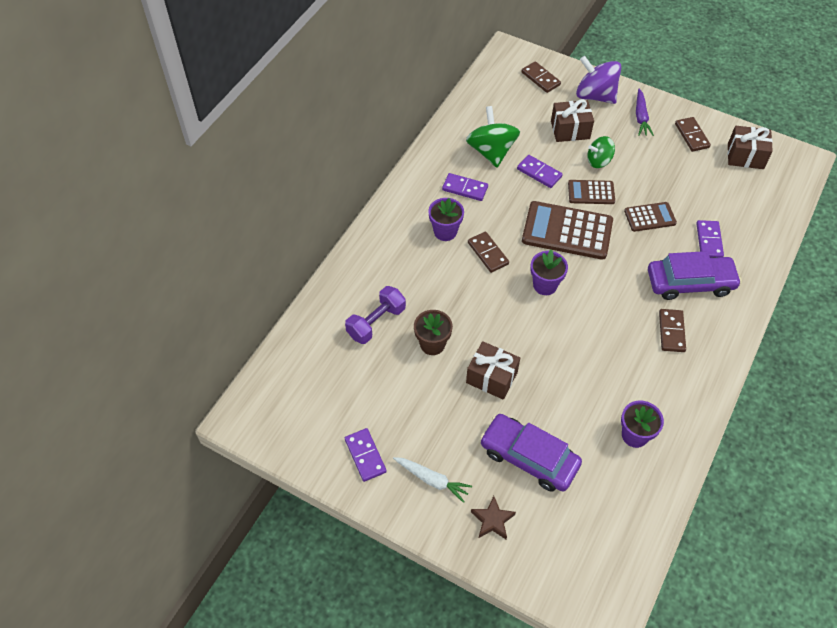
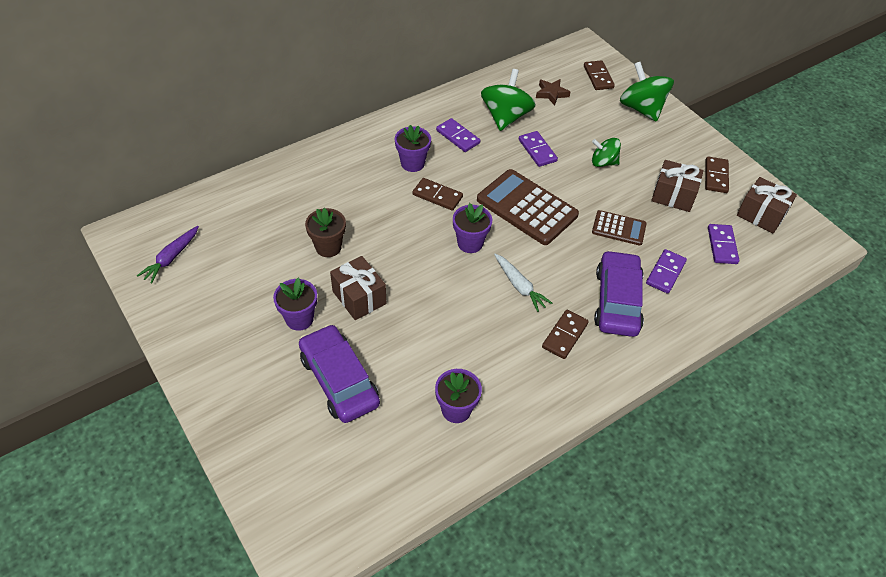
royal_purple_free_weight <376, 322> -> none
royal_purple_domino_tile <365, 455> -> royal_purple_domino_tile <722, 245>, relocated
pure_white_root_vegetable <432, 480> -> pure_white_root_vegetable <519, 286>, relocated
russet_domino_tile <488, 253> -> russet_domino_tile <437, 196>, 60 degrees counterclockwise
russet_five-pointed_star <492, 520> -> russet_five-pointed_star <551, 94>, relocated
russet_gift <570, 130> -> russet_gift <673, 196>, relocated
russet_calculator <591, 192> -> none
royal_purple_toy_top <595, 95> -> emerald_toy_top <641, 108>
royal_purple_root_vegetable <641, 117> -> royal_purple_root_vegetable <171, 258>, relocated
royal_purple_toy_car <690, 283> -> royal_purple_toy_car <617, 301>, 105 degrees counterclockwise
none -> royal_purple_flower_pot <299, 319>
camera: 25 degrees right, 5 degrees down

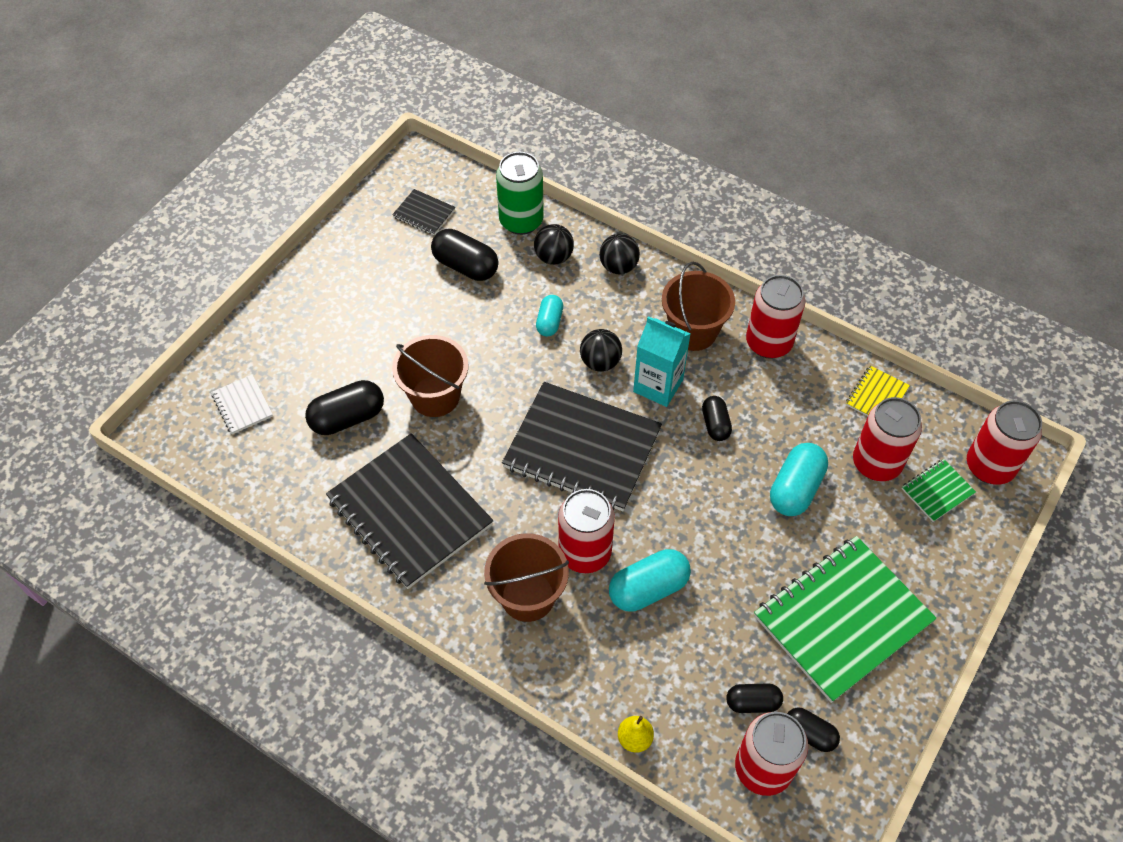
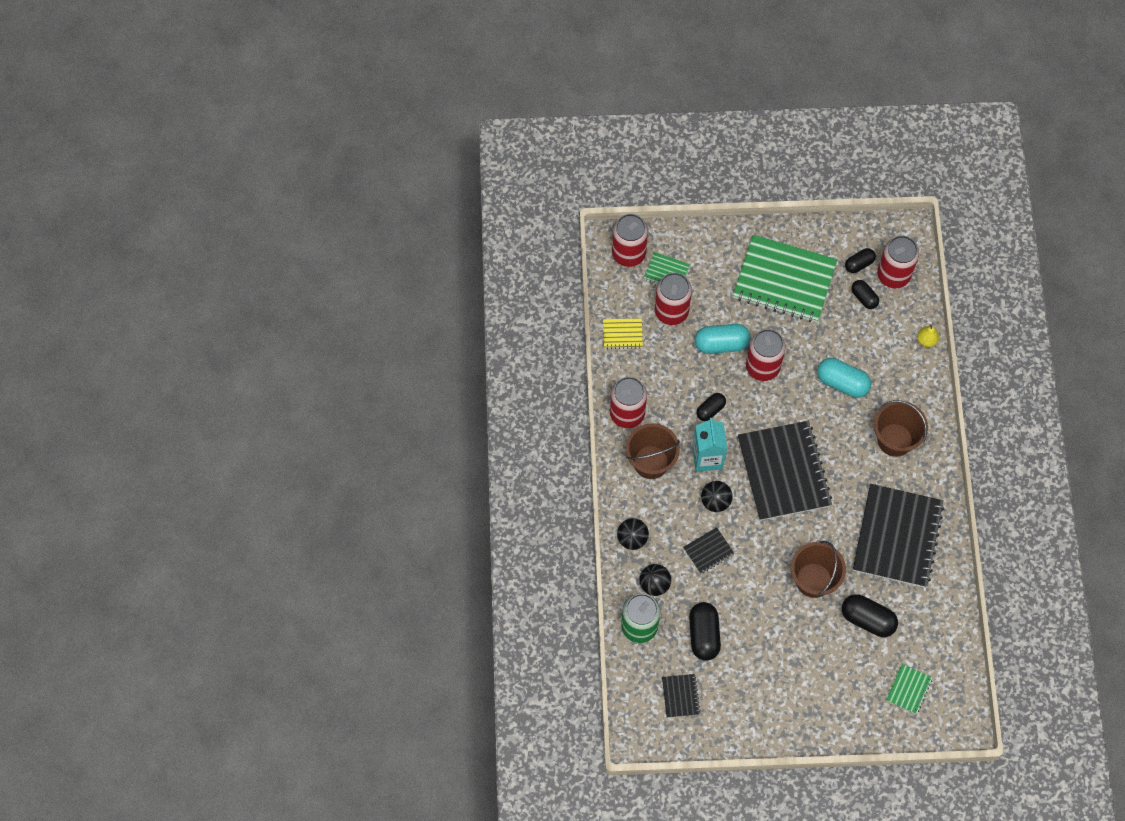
pure_white_exercise_book <242, 405> -> emerald_exercise_book <908, 689>
teal_pill <549, 322> -> ebony_exercise_book <708, 551>
crimson_can <585, 553> -> crimson_can <762, 367>, relocated
ebony_pill <809, 733> -> ebony_pill <859, 264>, 60 degrees clockwise
camera: 125 degrees left, 10 degrees up

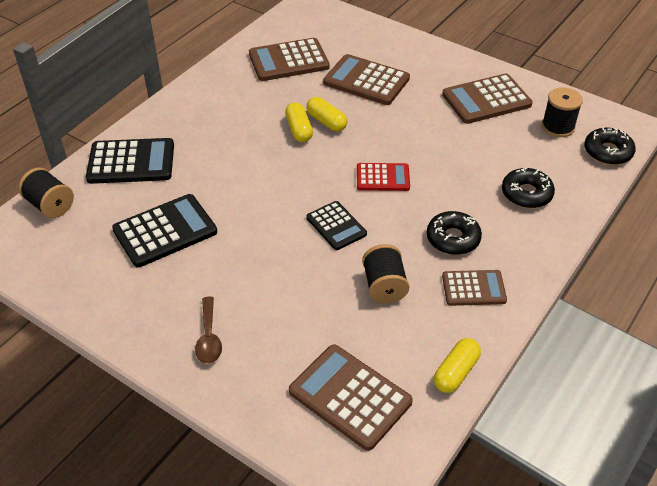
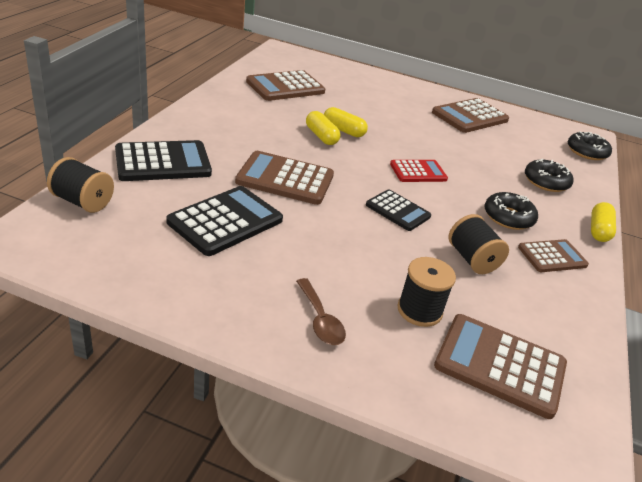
russet_calculator <366, 81> -> russet_calculator <285, 179>, relocated
yellow_pill <455, 372> -> yellow_pill <598, 230>, relocated
ebony_reel_of_thread <558, 127> -> ebony_reel_of_thread <419, 310>, relocated
camera: 20 degrees left, 10 degrees down

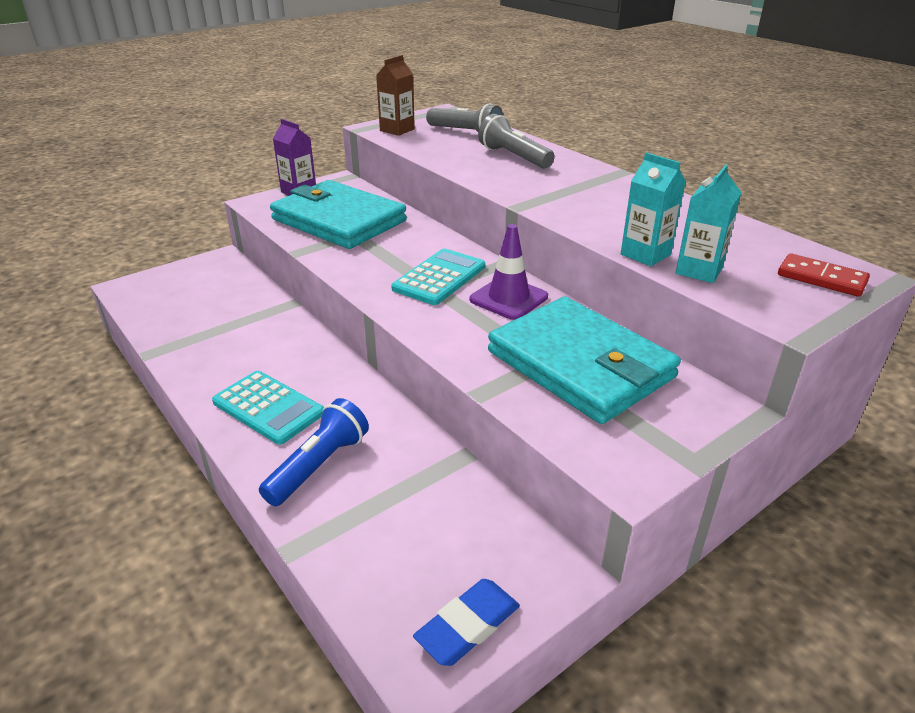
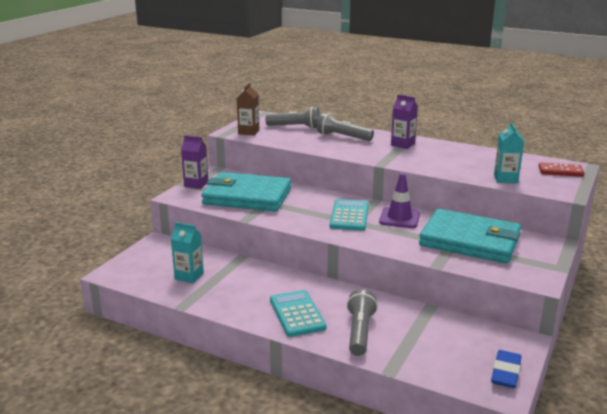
teal_calculator <268, 408> -> teal_calculator <297, 314>, 120 degrees counterclockwise
blue_flashlight <319, 465> -> gray_flashlight <360, 332>
teal_juice_carton <645, 254> -> teal_juice_carton <189, 276>, relocated
none -> royal_purple_juice_carton <403, 144>
camera: 25 degrees left, 10 degrees down

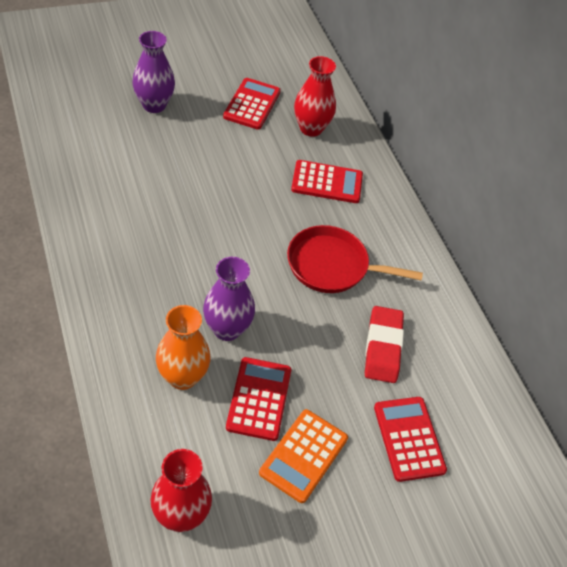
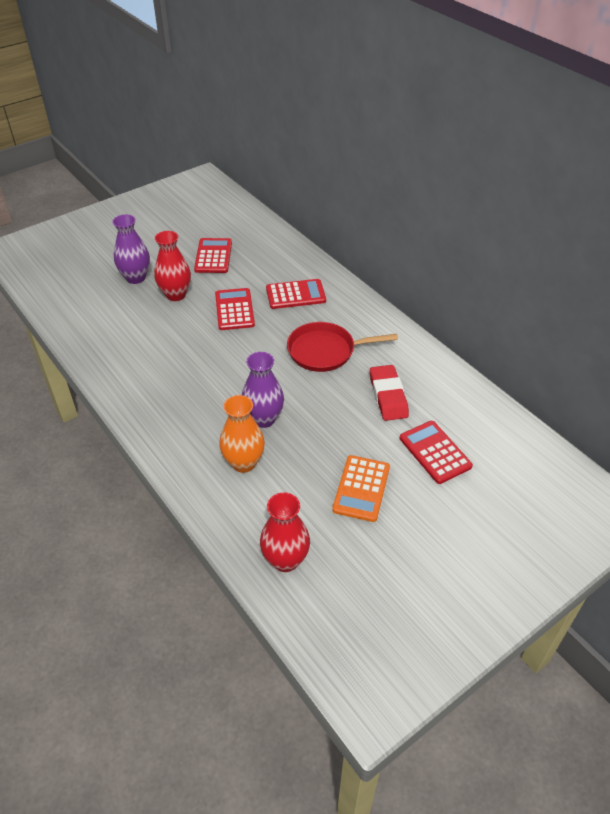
crimson_calculator <259, 399> -> crimson_calculator <234, 309>, relocated
crimson_tall_vase <311, 128> -> crimson_tall_vase <175, 295>, relocated
camera: 10 degrees left, 5 degrees down

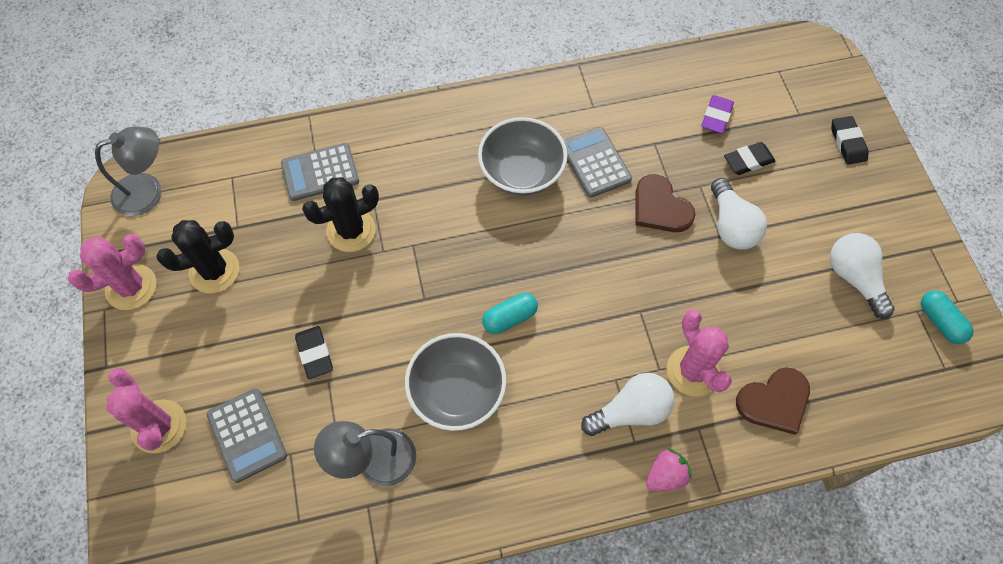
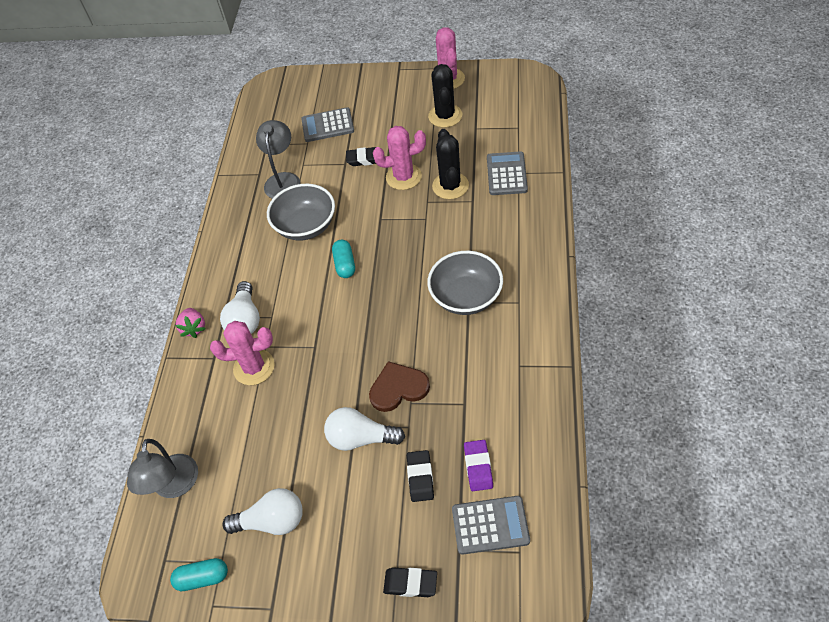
gray_reading_lamp <148, 191> -> gray_reading_lamp <174, 486>, relocated
rosy_prickly_plant <159, 426> -> rosy_prickly_plant <403, 177>, relocated
gray_calculator <595, 162> -> gray_calculator <490, 525>, relocated
royal_purple_pencil_eraser <716, 117> -> royal_purple_pencil_eraser <478, 467>, 45 degrees clockwise
russet_heart <774, 401> -> none
camera: 115 degrees right, 10 degrees down

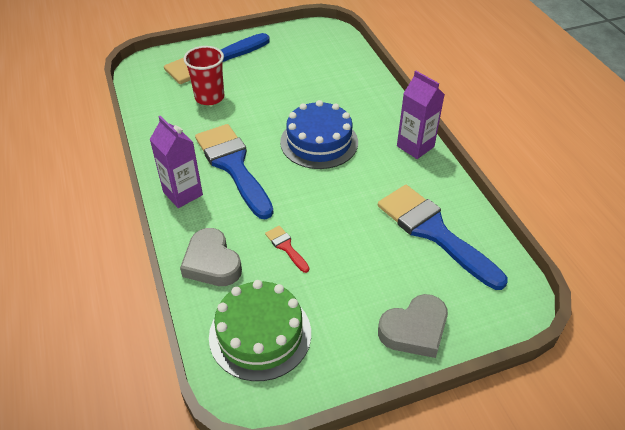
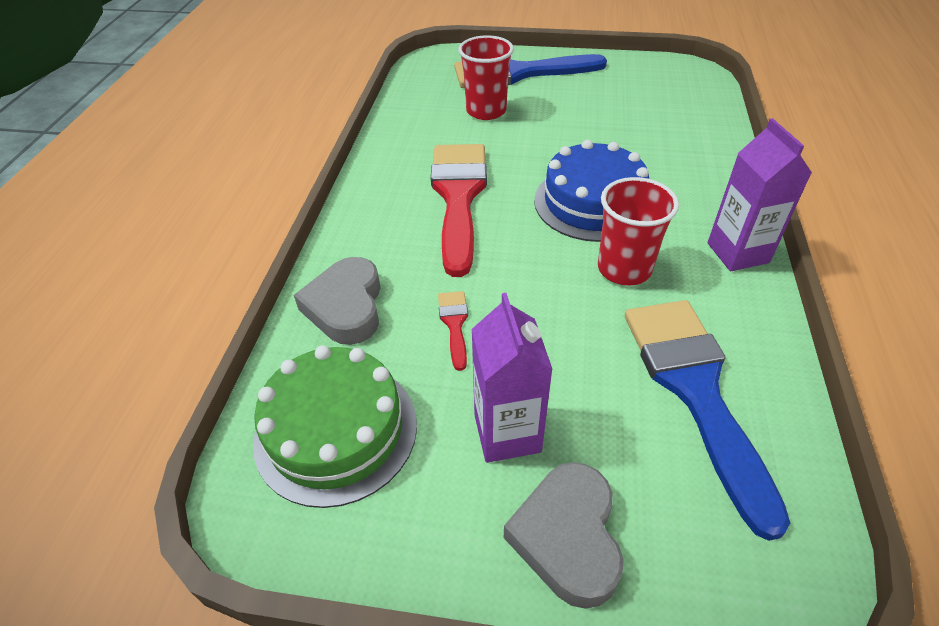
royal_purple_juice_carton <183, 193> -> royal_purple_juice_carton <507, 433>, relocated
blue_paintbrush <233, 166> -> crimson_paintbrush <459, 197>
gray_heart <414, 330> -> gray_heart <567, 537>, 90 degrees clockwise
none -> crimson_cup <624, 269>
camera: 30 degrees right, 0 degrees up

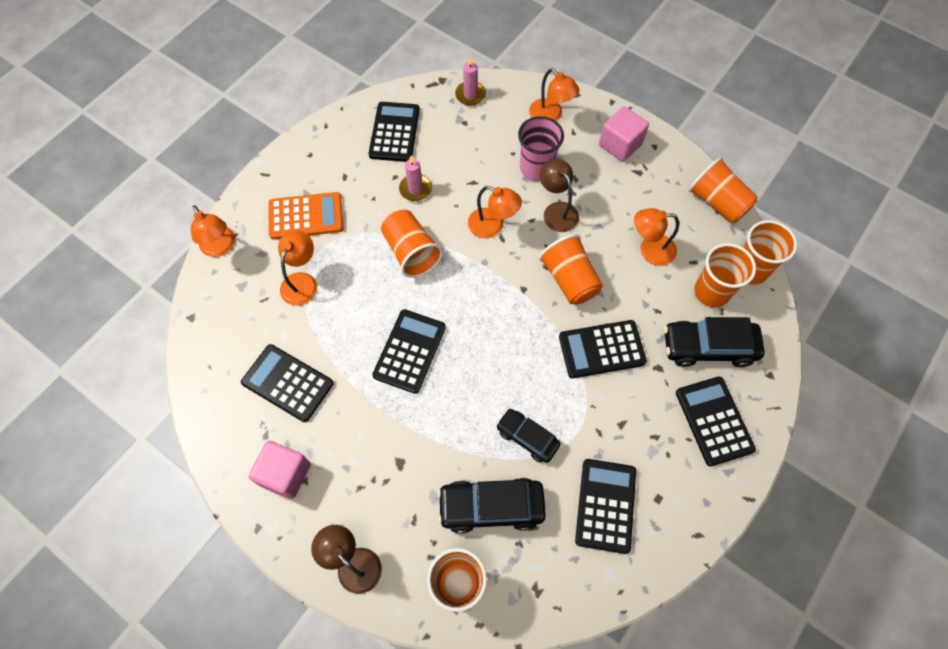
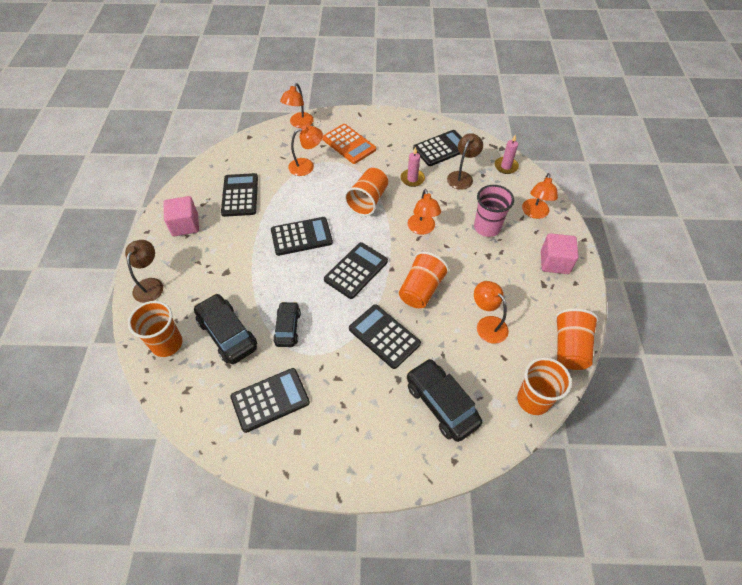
russet_reading_lamp <557, 211> -> russet_reading_lamp <462, 176>, relocated
ebony_calculator <714, 421> -> ebony_calculator <356, 270>, relocated
bright_orange_cup <711, 292> -> none
camera: 55 degrees right, 10 degrees down

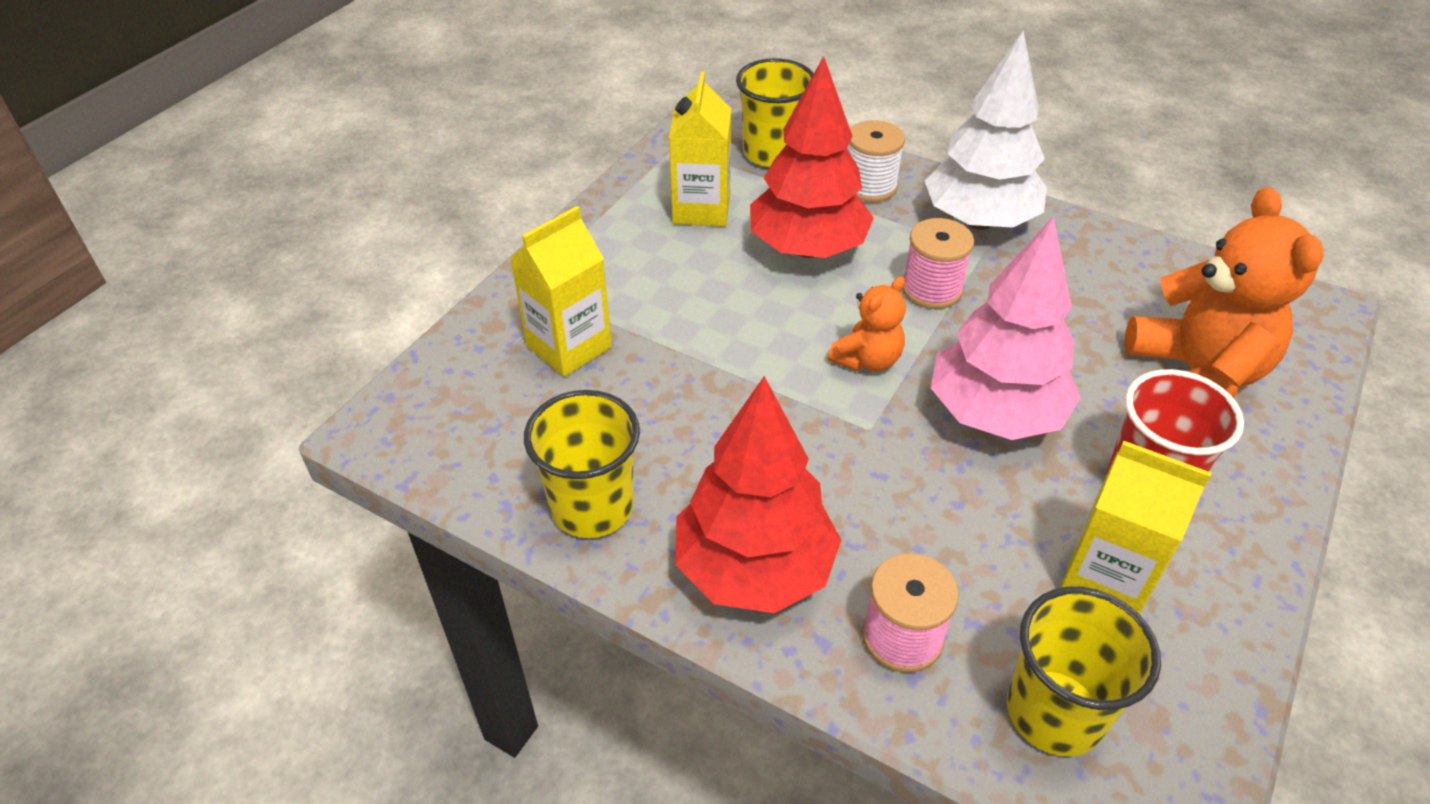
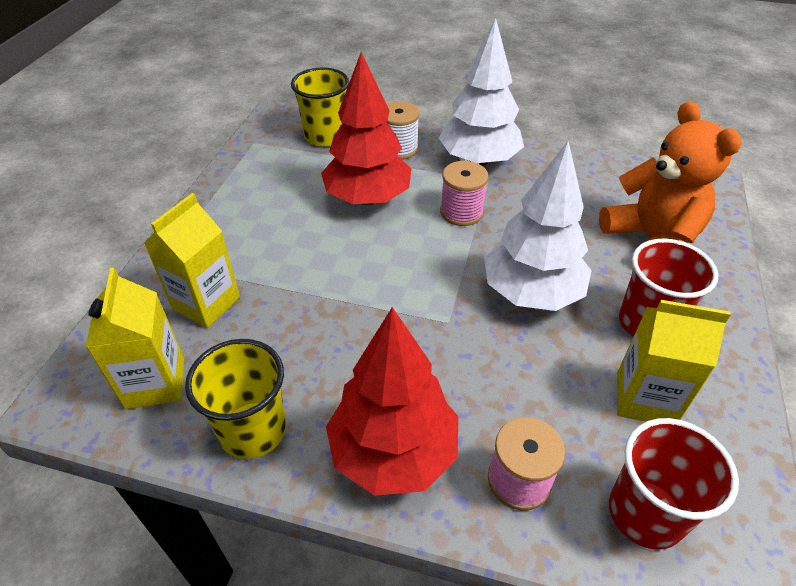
yellow_juice_carton <701, 209> -> yellow_juice_carton <155, 383>, relocated
bright_orange_teddy_bear <867, 360> -> none
rosy_tree <995, 414> -> pure_white_tree <531, 293>
yellow_cup <1054, 712> -> crimson_cup <645, 513>
camera: 15 degrees left, 0 degrees up

